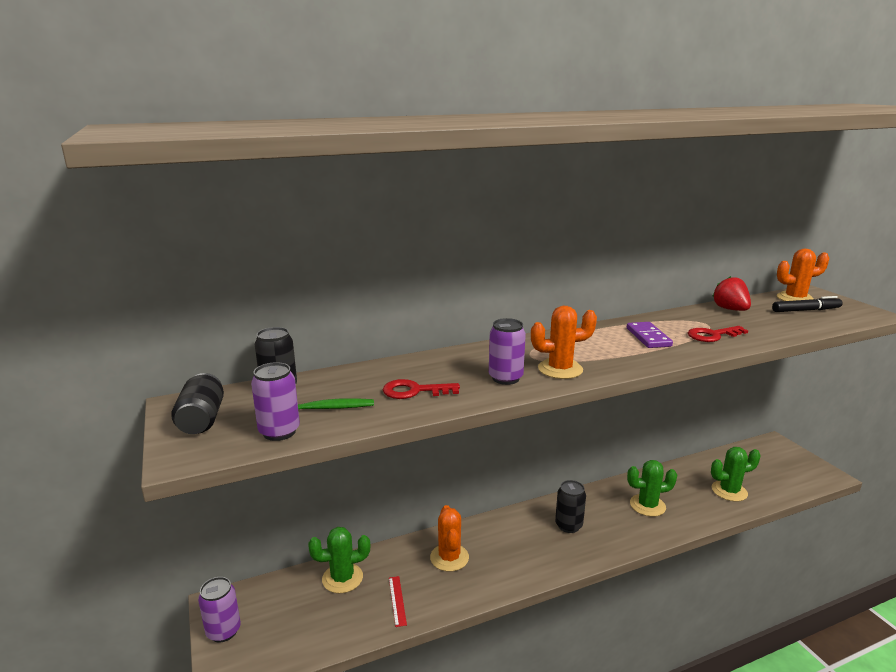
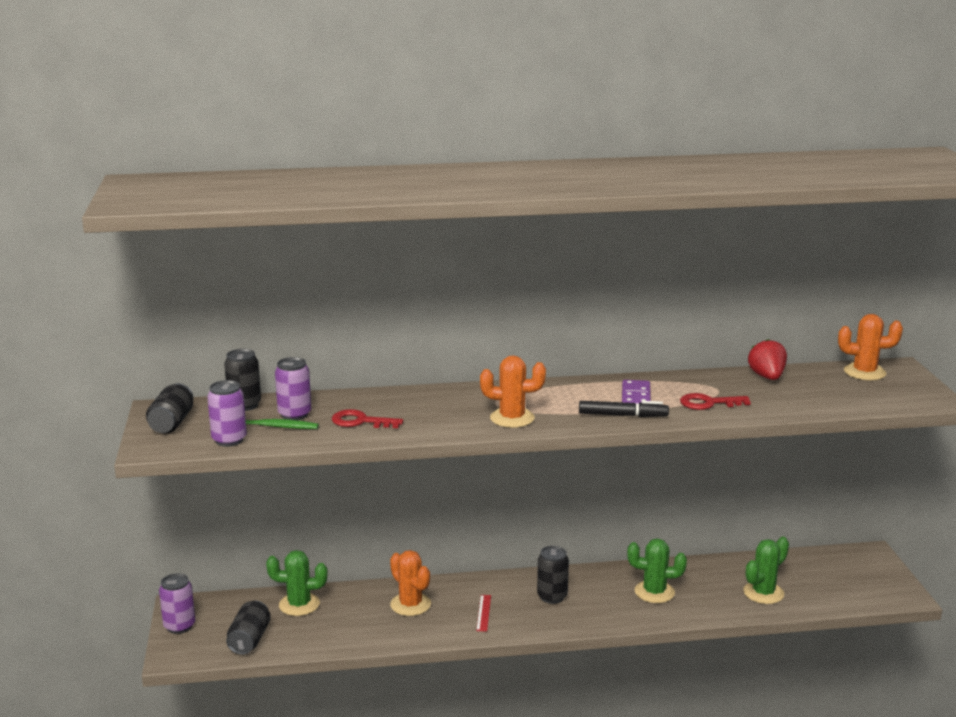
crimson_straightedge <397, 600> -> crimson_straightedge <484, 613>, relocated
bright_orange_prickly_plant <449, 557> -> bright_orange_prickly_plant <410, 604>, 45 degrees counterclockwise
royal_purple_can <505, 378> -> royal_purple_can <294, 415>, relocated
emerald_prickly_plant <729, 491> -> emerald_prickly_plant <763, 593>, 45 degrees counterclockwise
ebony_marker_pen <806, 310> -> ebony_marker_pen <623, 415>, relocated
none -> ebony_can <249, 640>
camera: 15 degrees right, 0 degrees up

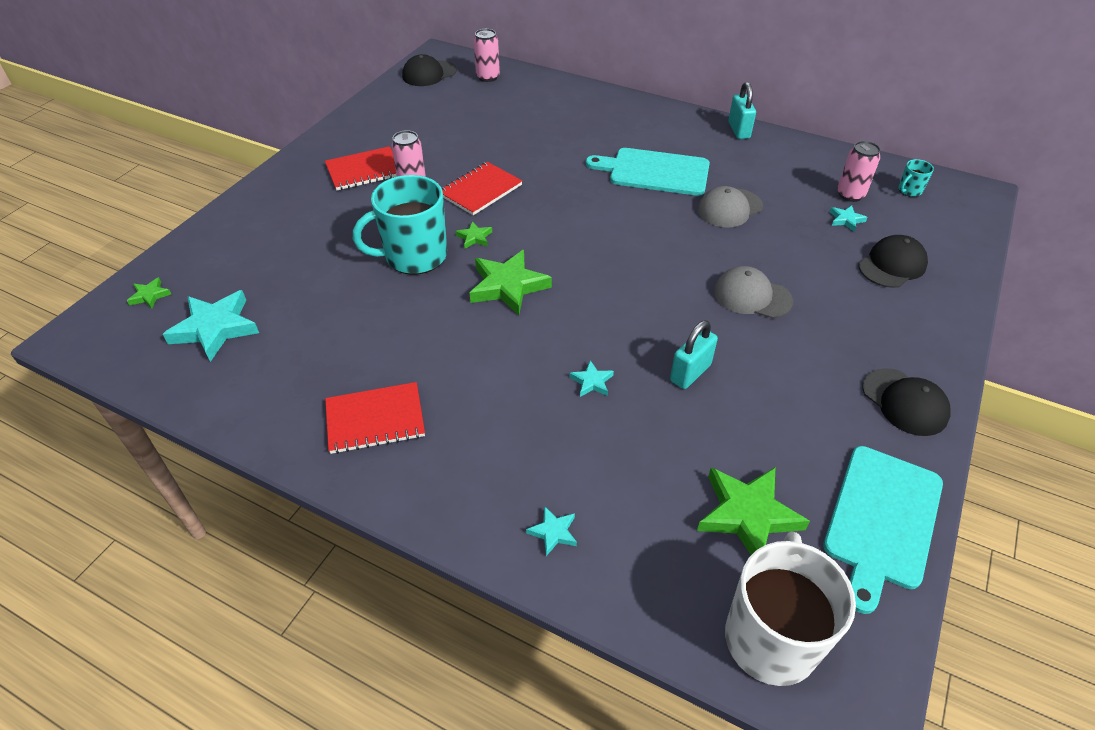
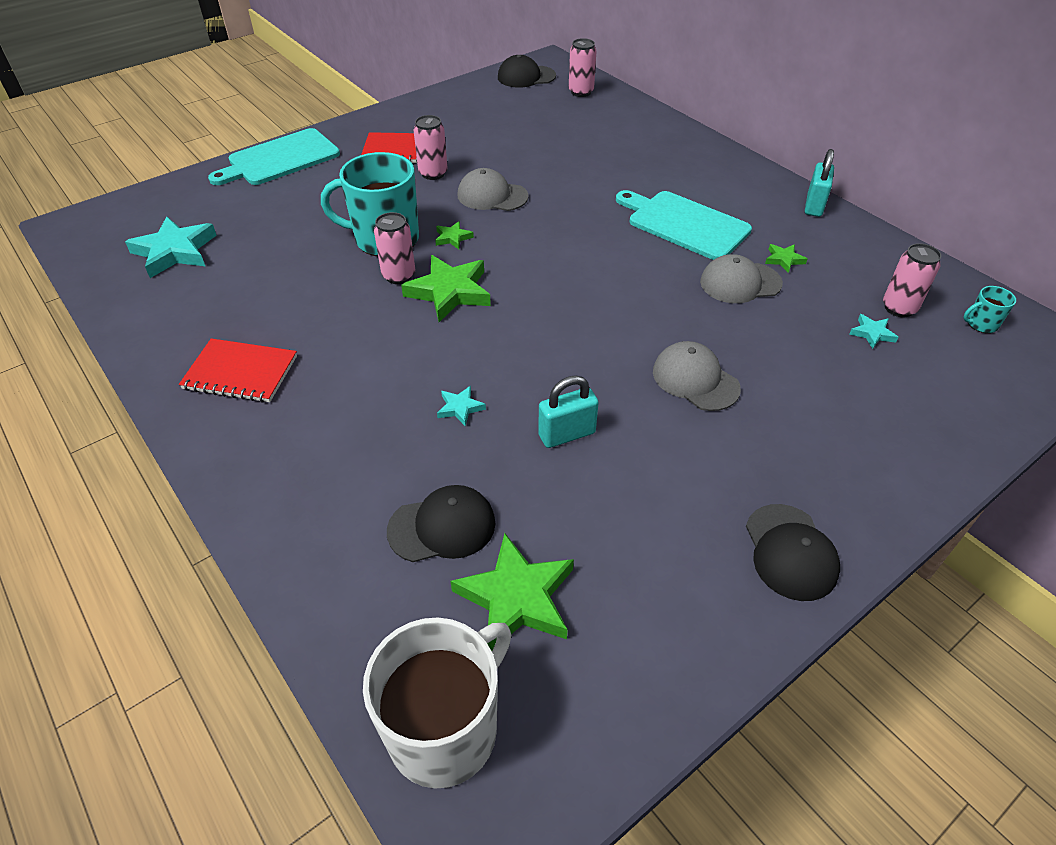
emerald_five-pointed_star <150, 295> -> emerald_five-pointed_star <784, 259>, relocated
crimson_exercise_book <480, 190> -> gray_peaked_cap <492, 196>
teal_five-pointed_star <553, 532> -> none
teal_chopping_board <881, 520> -> teal_chopping_board <280, 159>, relocated
ebony_peaked_cap <892, 265> -> ebony_peaked_cap <442, 527>, relocated
none -> rosy_can <399, 276>
camera: 25 degrees right, 0 degrees up

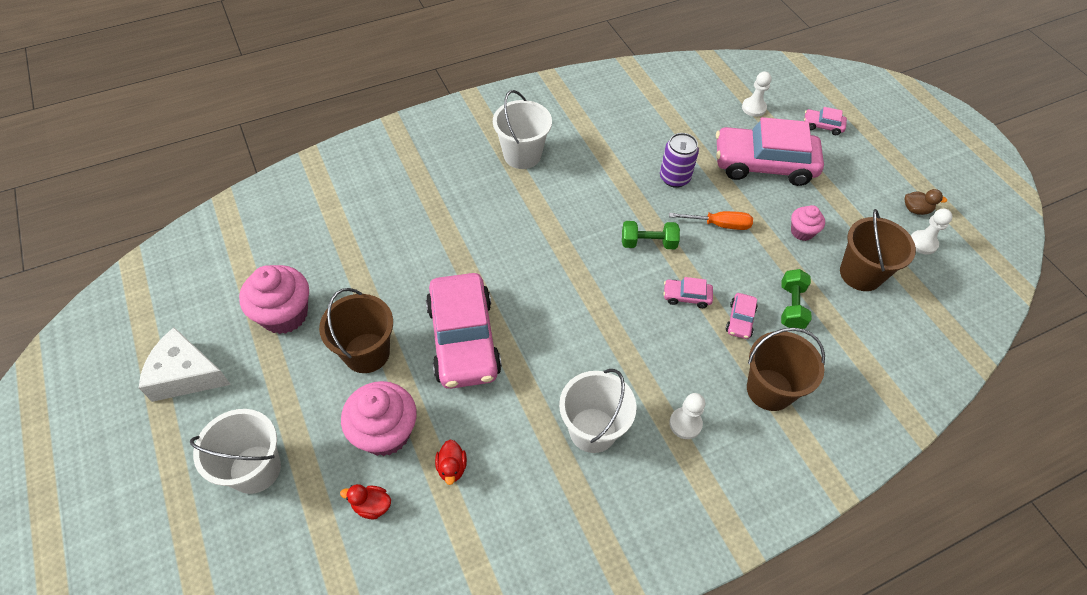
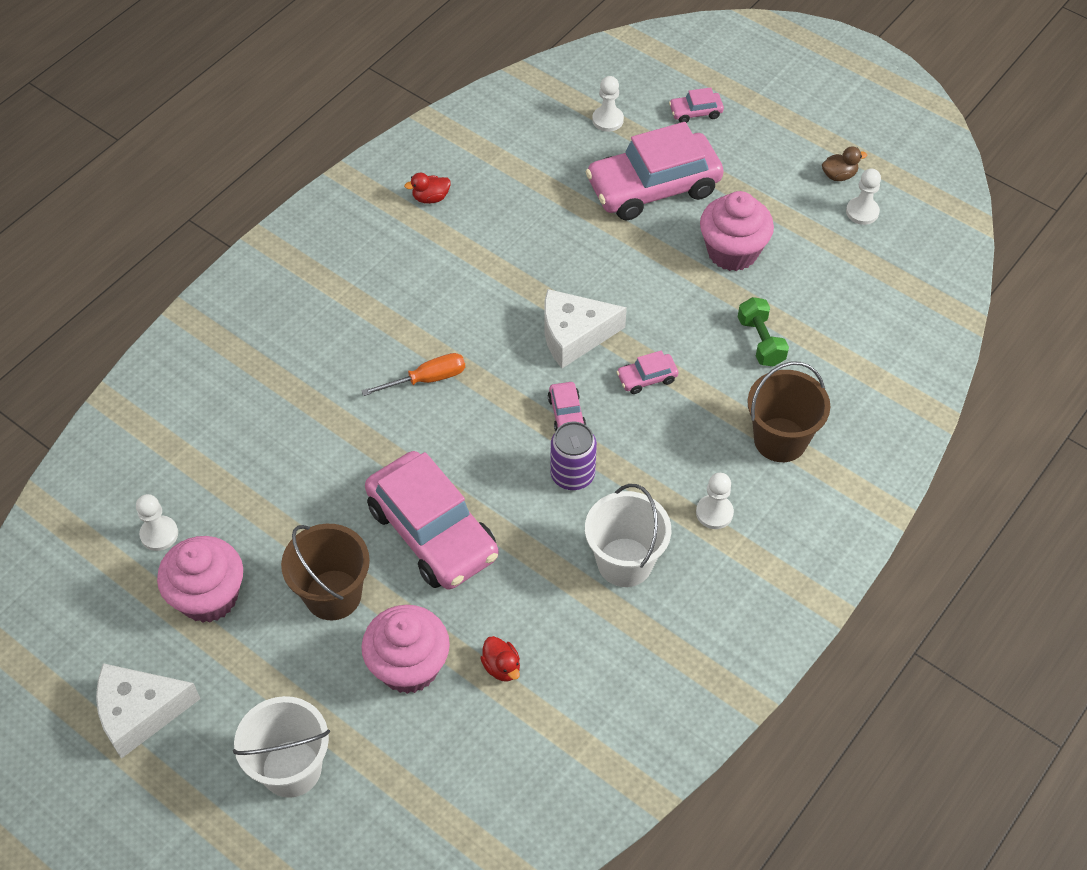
crimson_rubber_duck <371, 506> -> crimson_rubber_duck <430, 198>, relocated
pure_white_sand_bucket <522, 155> -> none
emerald_free_weight <648, 243> -> pure_white_piece_of_cheese <574, 335>
royal_purple_can <674, 178> -> royal_purple_can <572, 475>, relocated
bright_orange_hand_screwdriver <719, 224> -> bright_orange_hand_screwdriver <427, 379>, relocated
rosy_toy_car <740, 320> -> rosy_toy_car <566, 414>, relocated
rosy_fairy_cake <802, 232> -> rosy_fairy_cake <732, 252>, x1.81
russet_sand_bucket <860, 274> -> none
none -> pure_white_pawn <159, 534>
camera: 25 degrees left, 0 degrees up

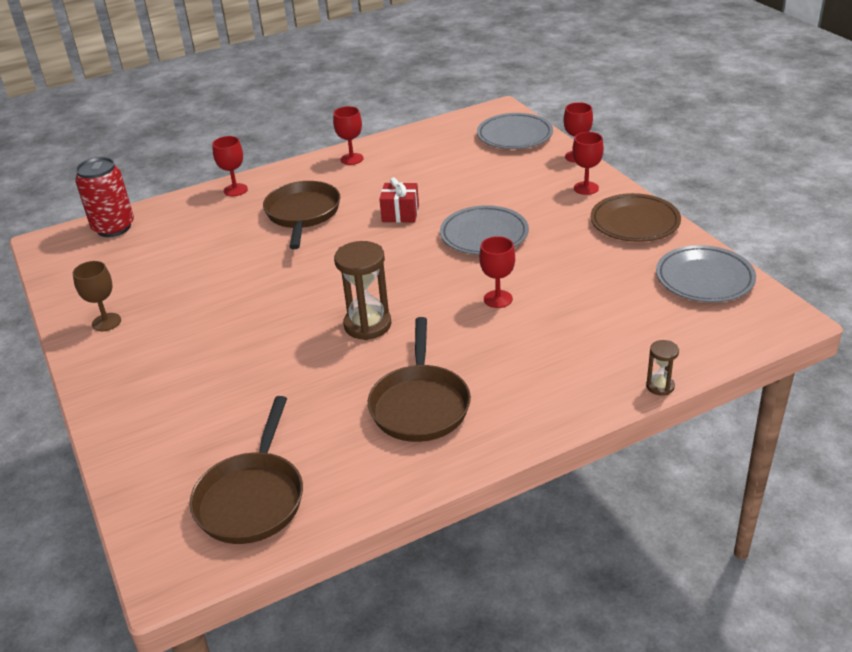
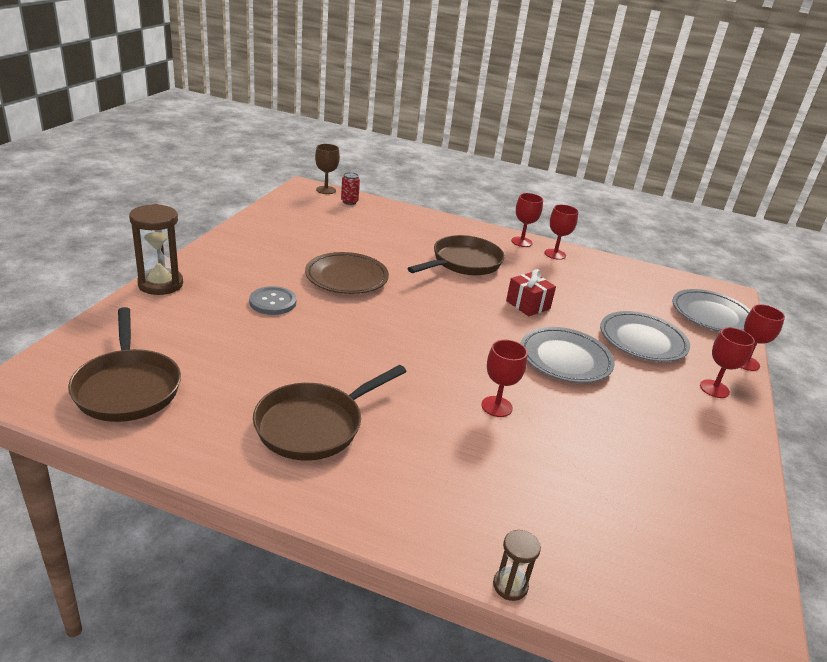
russet_goblet <106, 322> -> russet_goblet <326, 190>, relocated
crimson_can <114, 228> -> crimson_can <349, 202>, x0.50
russet_frying_pan <252, 498> -> russet_frying_pan <127, 387>, 75 degrees counterclockwise
crimson_goblet <235, 190> -> crimson_goblet <521, 242>, relocated
russet_sand_timer <367, 325> -> russet_sand_timer <160, 284>, relocated
russet_flat_dish <634, 223> -> russet_flat_dish <346, 278>, relocated
gray_flat_dish <704, 279> -> gray_flat_dish <642, 341>, relocated
none -> gray_button <273, 302>
camera: 40 degrees right, 5 degrees down

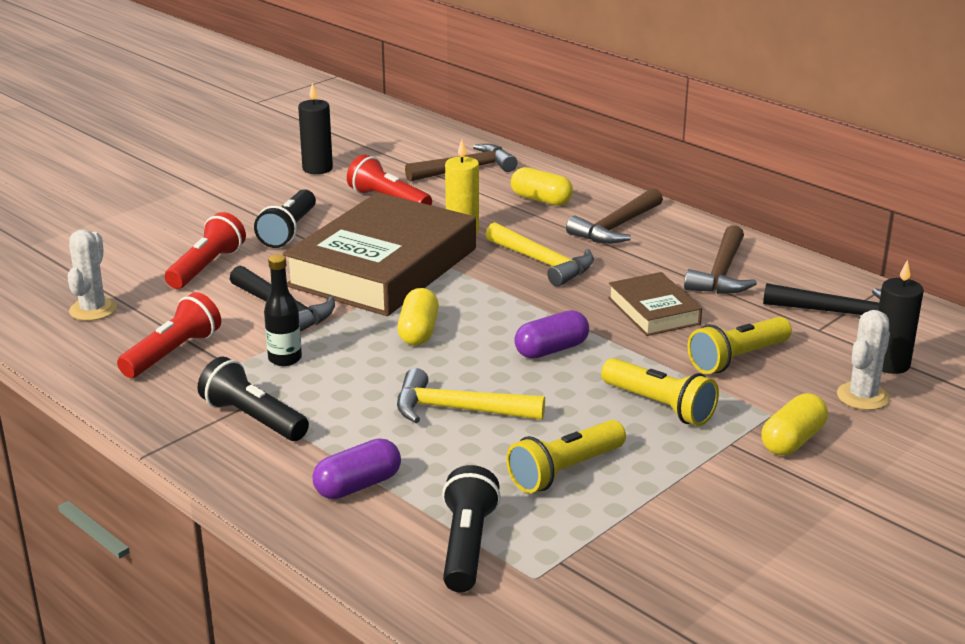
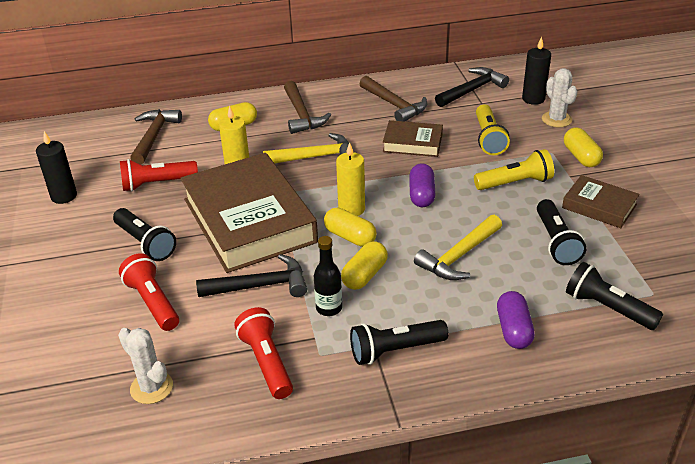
yellow_flashlight <565, 471> -> ebony_flashlight <556, 242>
none -> yellow_pillar_candle <351, 209>
none -> yellow_pill <364, 275>
none -> russet_hardback <599, 206>
camera: 55 degrees left, 10 degrees up

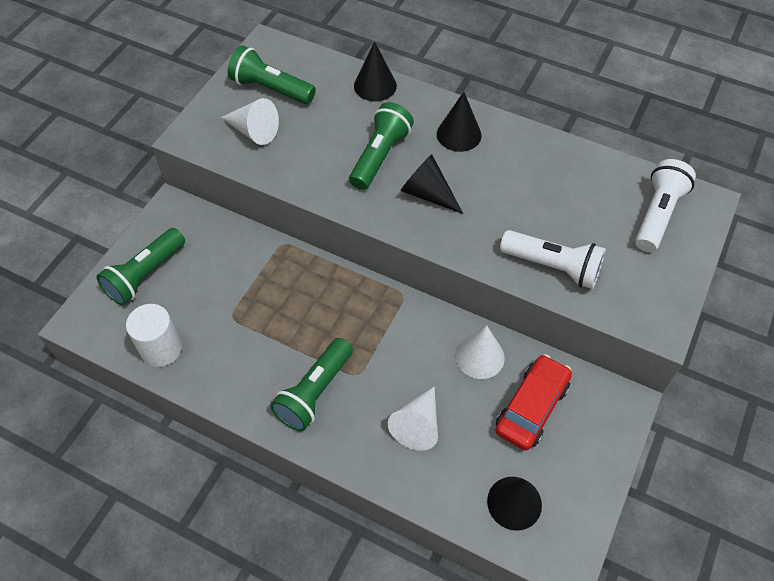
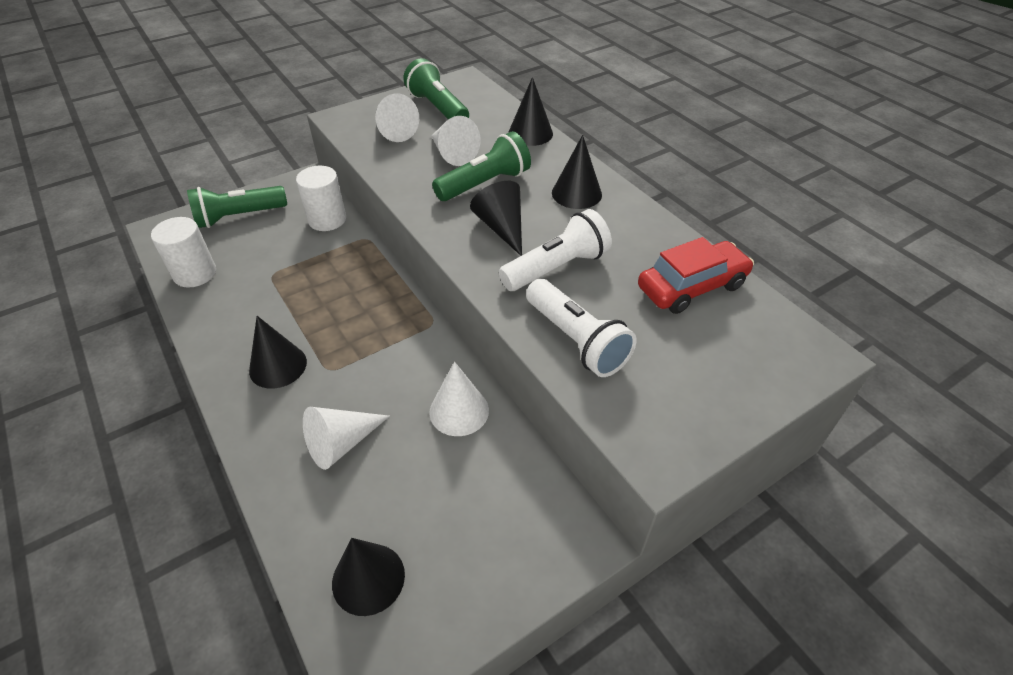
emerald_flashlight <314, 392> -> ebony_cone_shape <278, 366>
crimson_toy_car <532, 407> -> crimson_toy_car <692, 287>, relocated
pure_white_flashlight <657, 214> -> pure_white_flashlight <557, 268>, relocated
none -> pure_white_cylinder_shape <327, 219>
none -> pure_white_cone_shape <452, 154>
camera: 30 degrees right, 10 degrees down

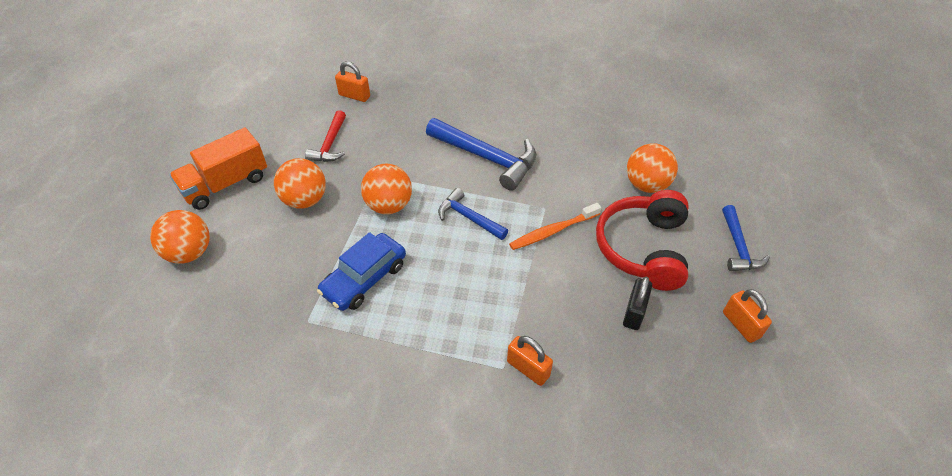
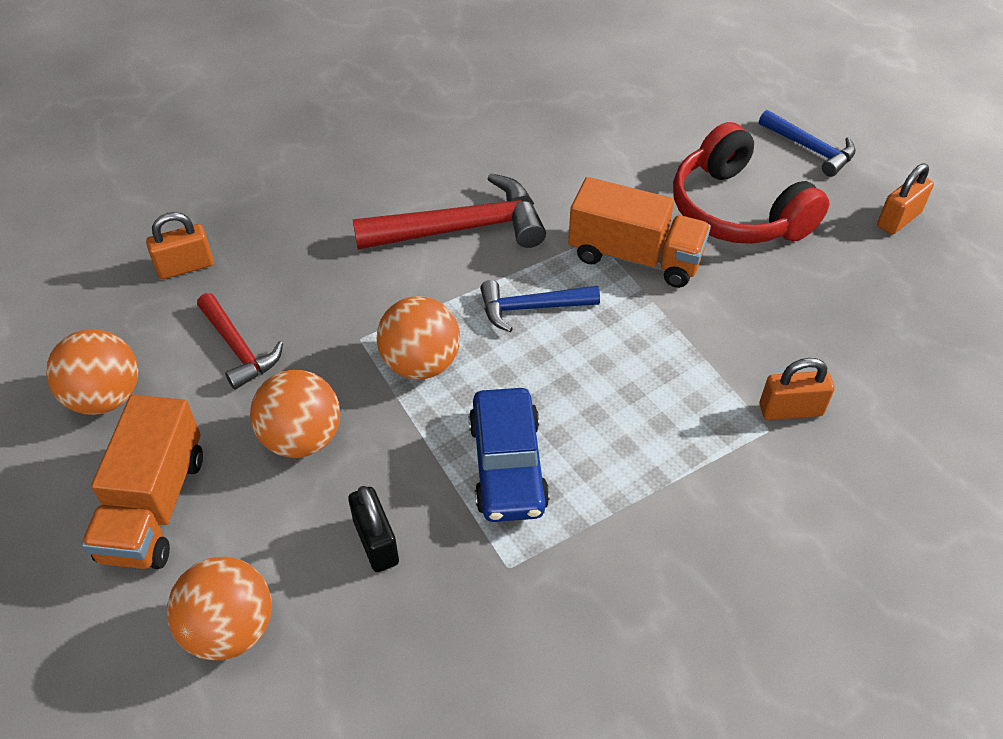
blue_hammer <486, 158> -> crimson_hammer <461, 229>
bright_orange_tooth_brush <552, 231> -> bright_orange_truck <635, 257>
ebony_small_lock <634, 312> -> ebony_small_lock <376, 542>, relocated
bright_orange_play_ball <646, 185> -> bright_orange_play_ball <105, 397>, relocated
bright_orange_small_lock <741, 325> -> bright_orange_small_lock <898, 219>, 60 degrees counterclockwise
camera: 45 degrees left, 0 degrees up

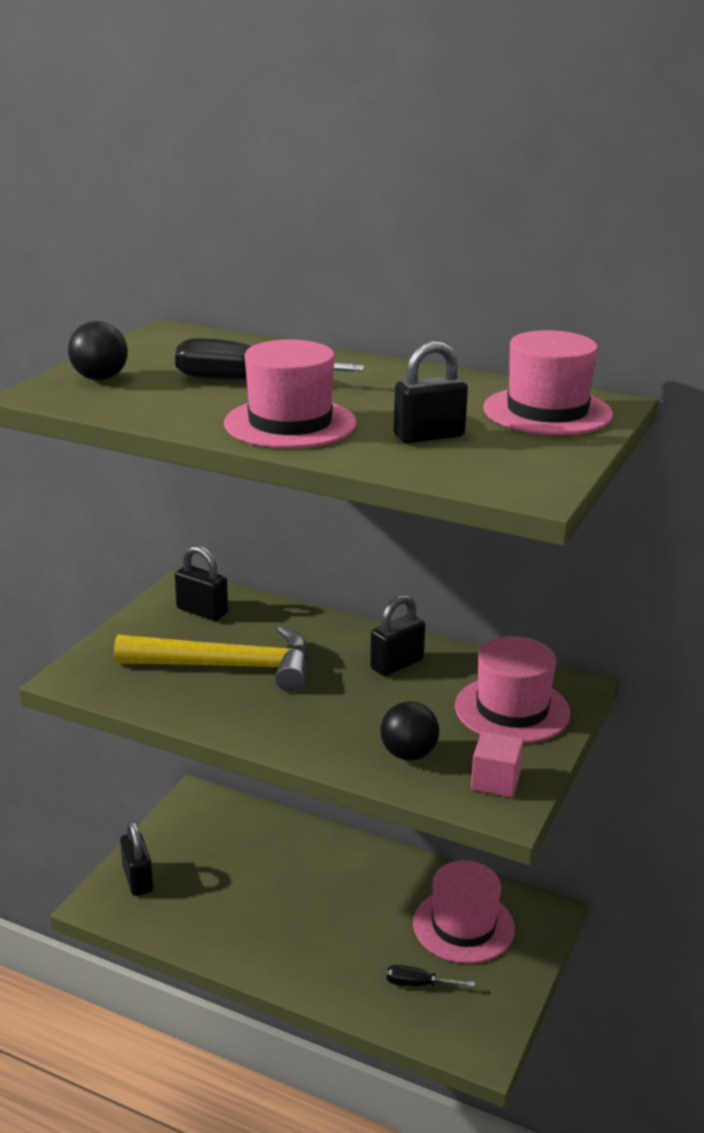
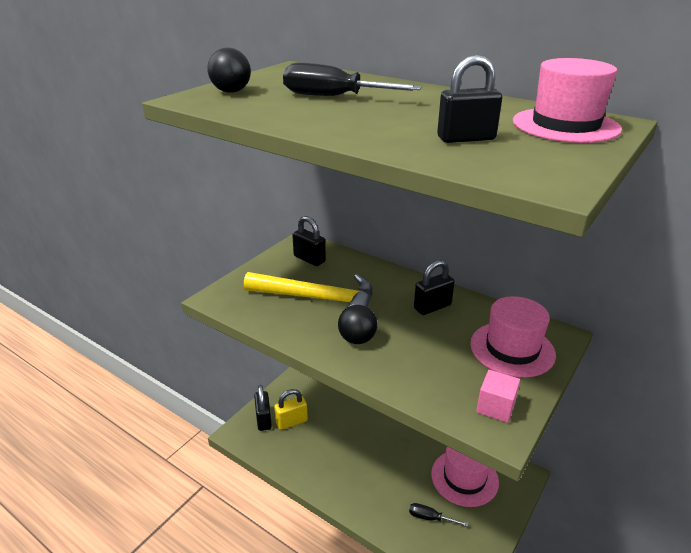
rosy_top_hat <290, 423> -> none
ebony_play_ball <408, 754> -> ebony_play_ball <357, 339>, relocated
none -> yellow_small_lock <291, 421>
camera: 10 degrees right, 5 degrees up

